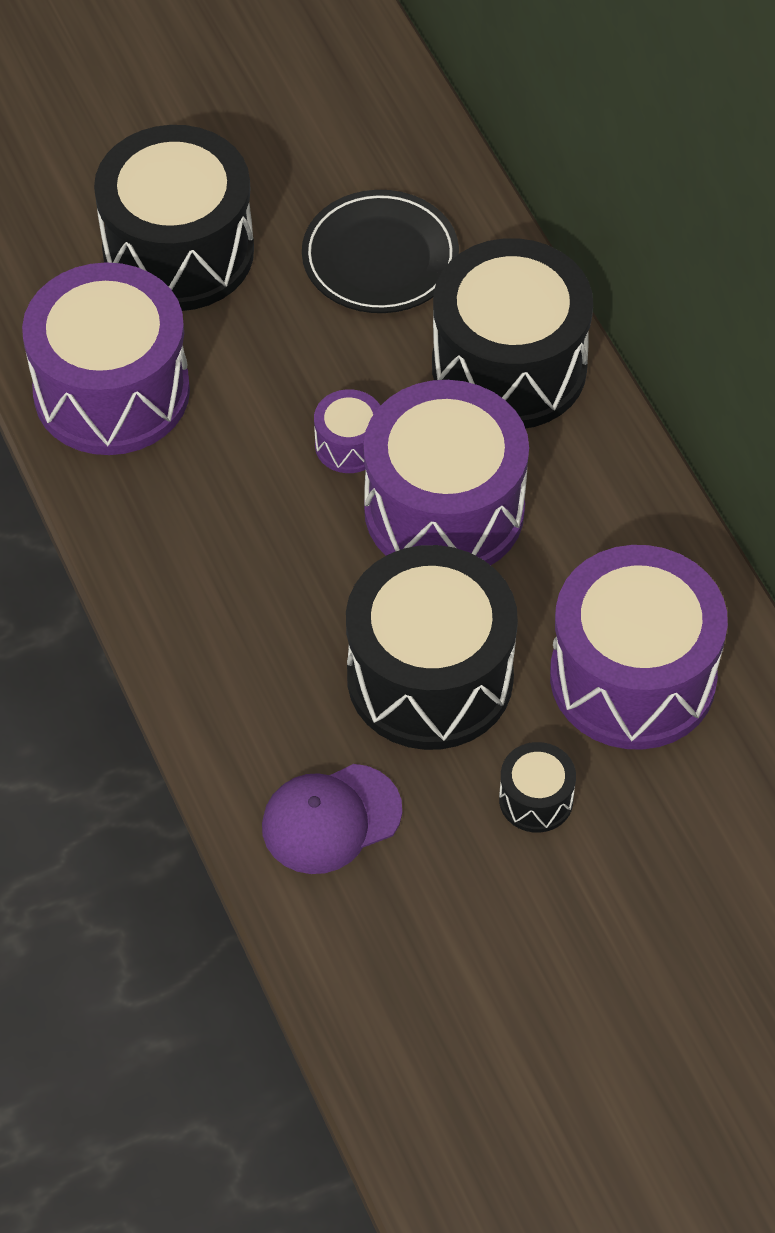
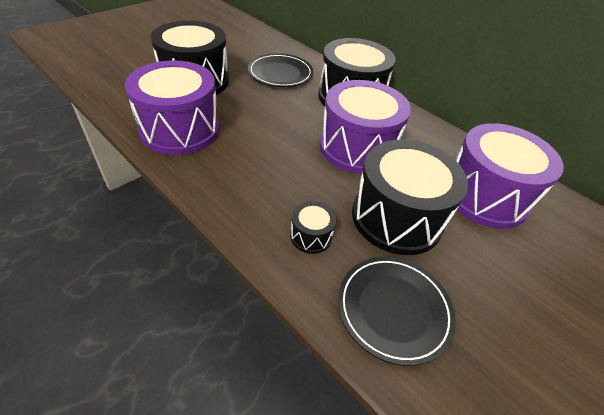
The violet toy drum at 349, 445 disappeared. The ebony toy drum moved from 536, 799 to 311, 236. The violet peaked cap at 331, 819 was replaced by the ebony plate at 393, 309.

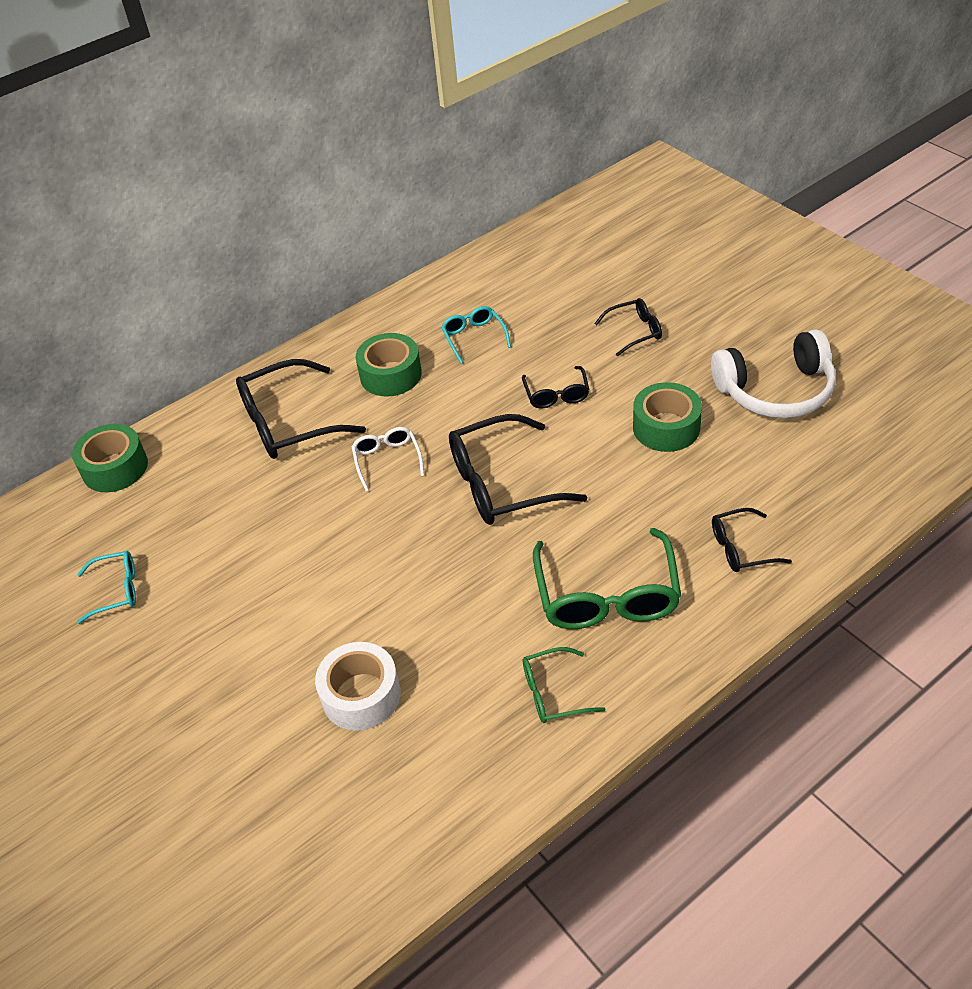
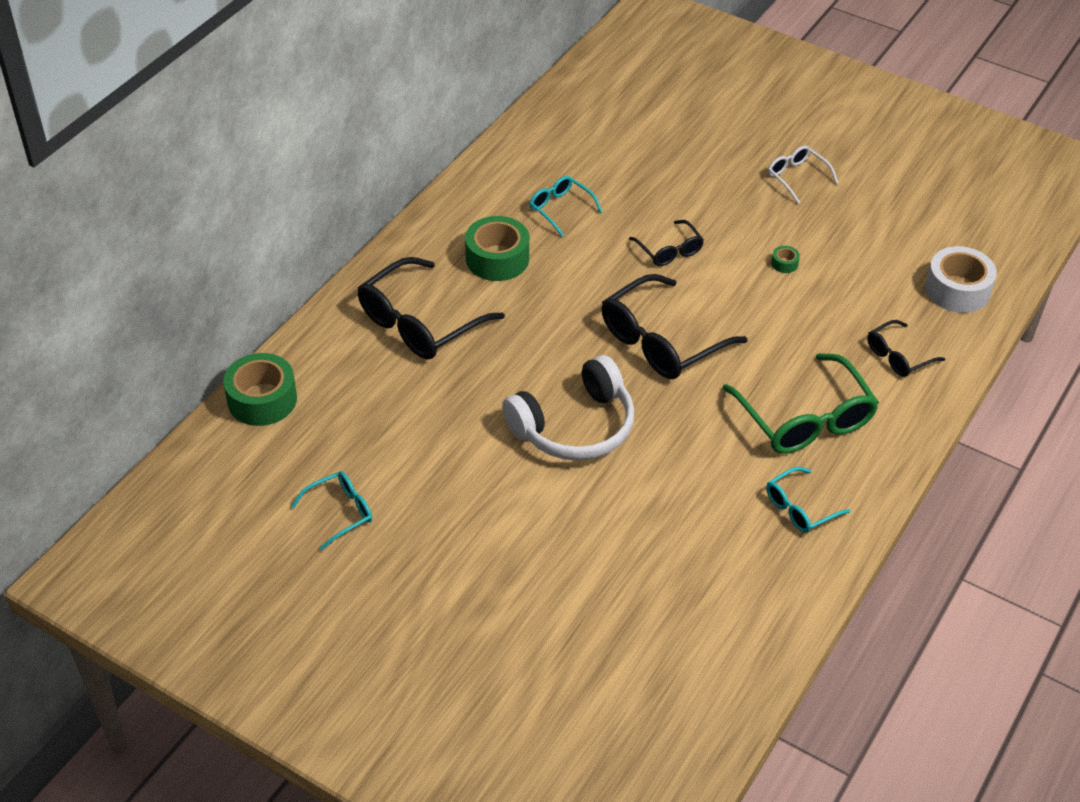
The ebony spectacles at 634, 332 disappeared. The pure white headphones moved from 776, 391 to 575, 427. The emerald roll of tape at 666, 427 changed to 0.42 times the size. The pure white spectacles moved from 387, 461 to 797, 178. The pure white roll of tape moved from 361, 695 to 957, 290. The emerald spectacles at 554, 692 became the teal spectacles at 800, 507.

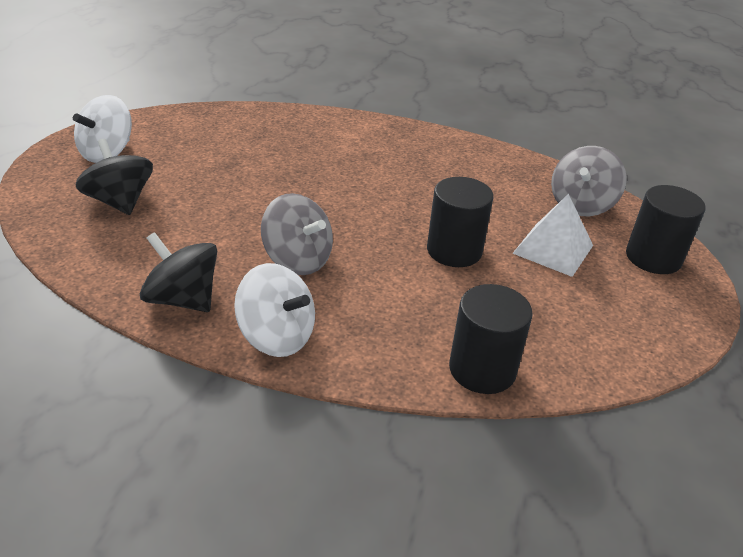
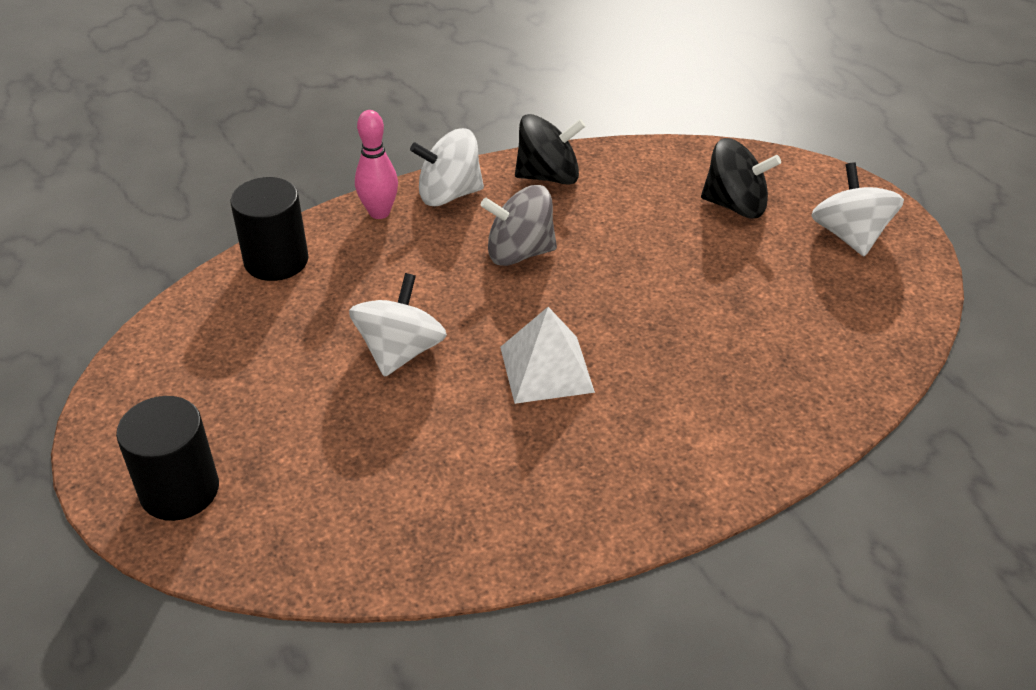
The ash-grey toy top at 581, 204 disappeared. The ebony cylinder at 454, 250 was replaced by the pure white toy top at 400, 352. The pure white pyramid shape moved from 553, 249 to 546, 369. The rose-pink tenpin at 379, 212 appeared.

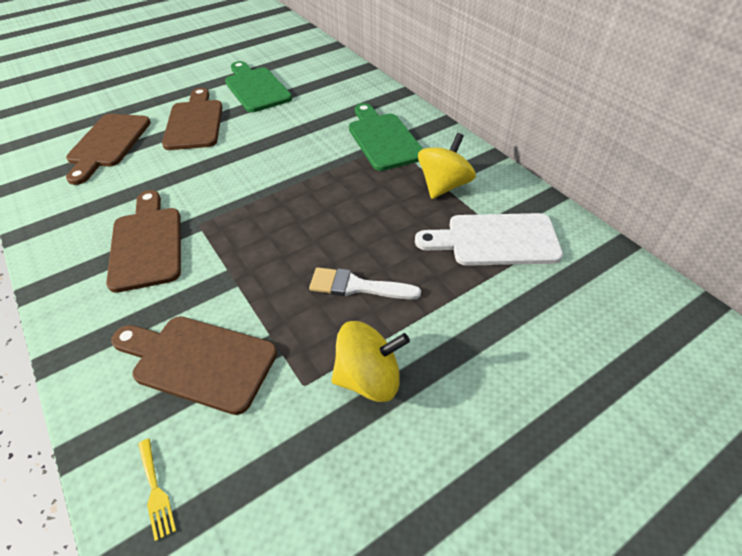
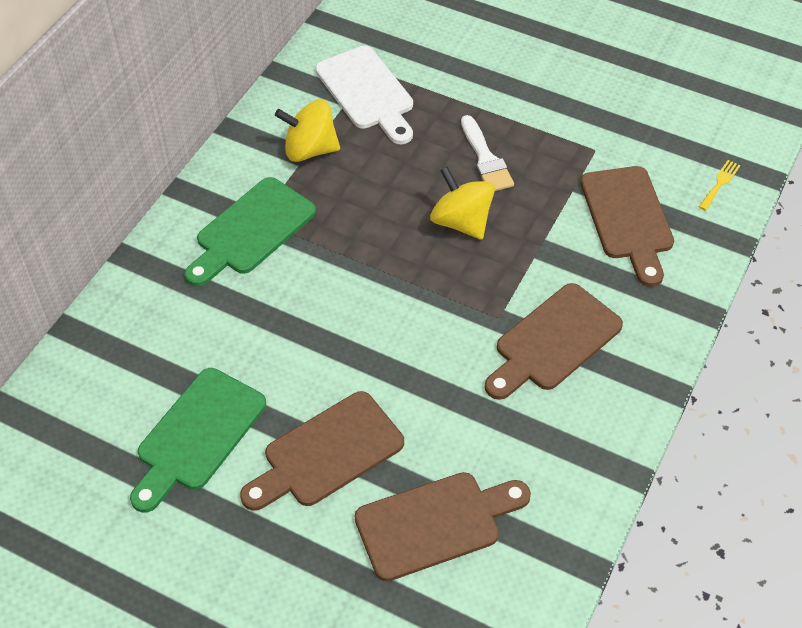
The bright yellow toy top moved from 369, 378 to 461, 222.

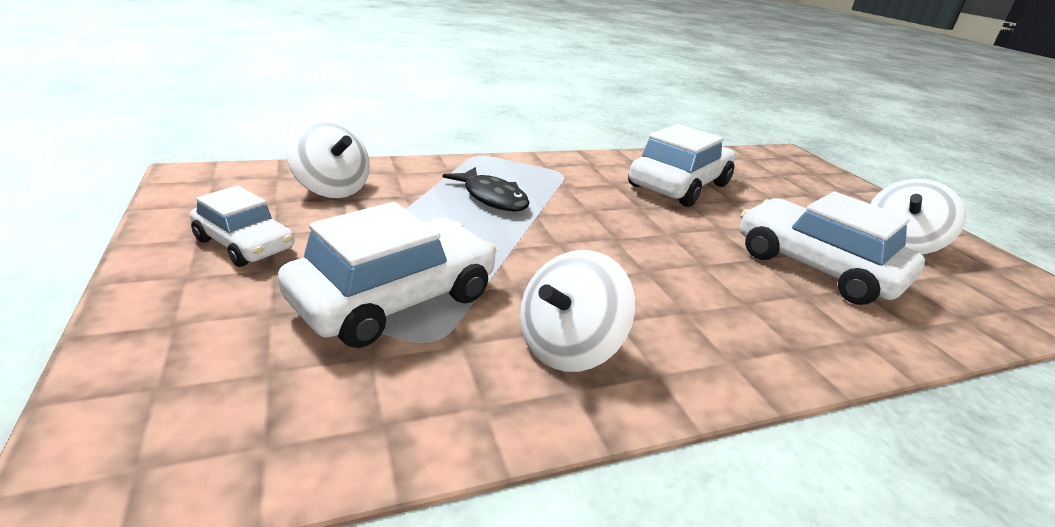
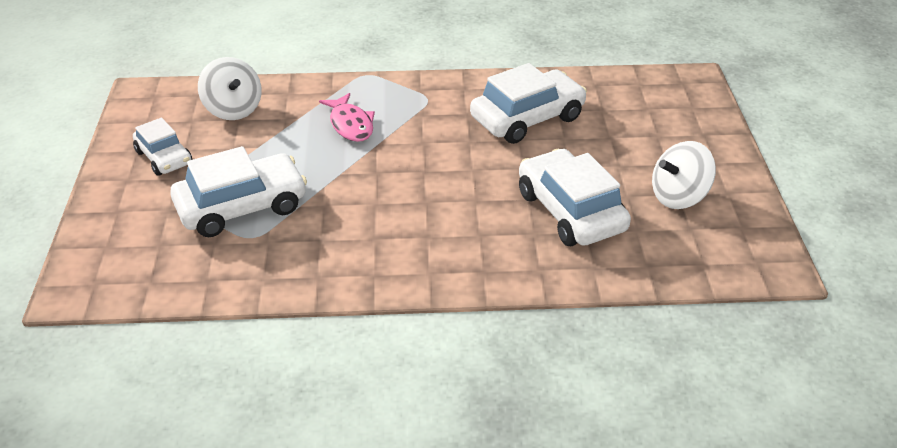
The ebony fish figure at 492, 198 became the rose-pink fish figure at 350, 125. The pure white toy top at 569, 347 disappeared.

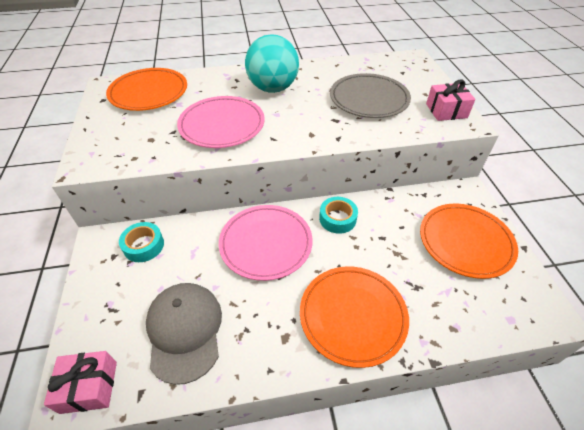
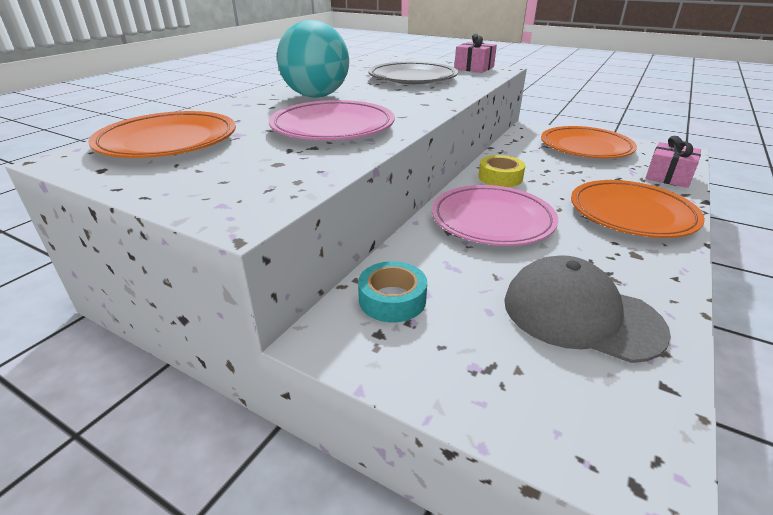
The teal roll of tape at 337, 219 became the bright yellow roll of tape at 500, 177. The rose-pink present moved from 89, 387 to 668, 176.

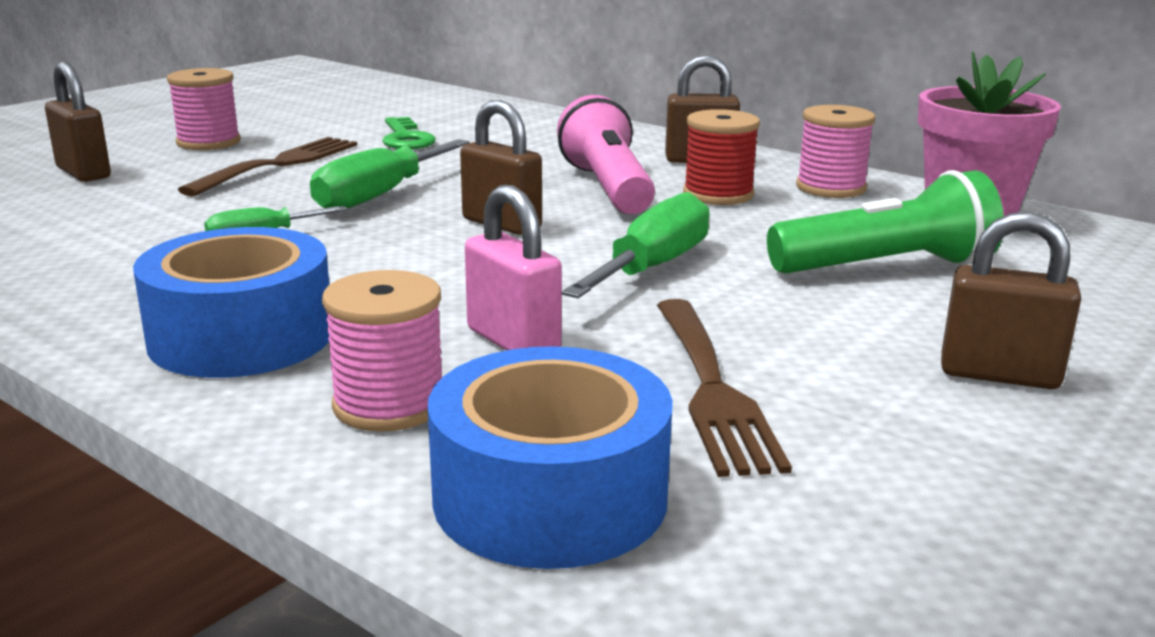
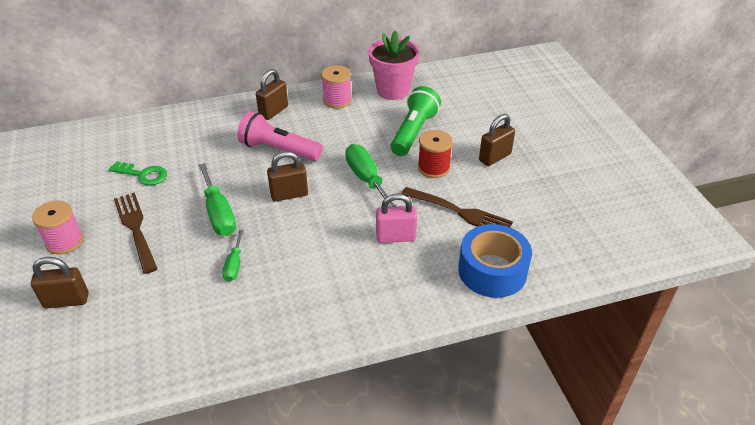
The crimson spool moved from 718, 194 to 433, 168. The royal blue roll of tape at 241, 336 disappeared. The rose-pink spool at 389, 404 disappeared.

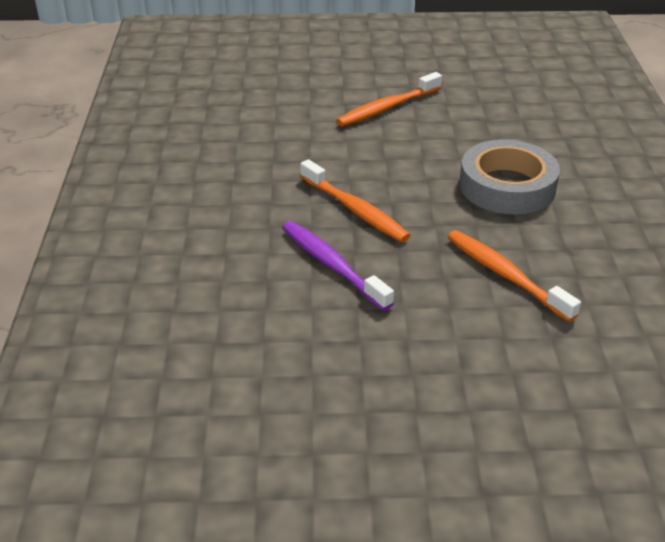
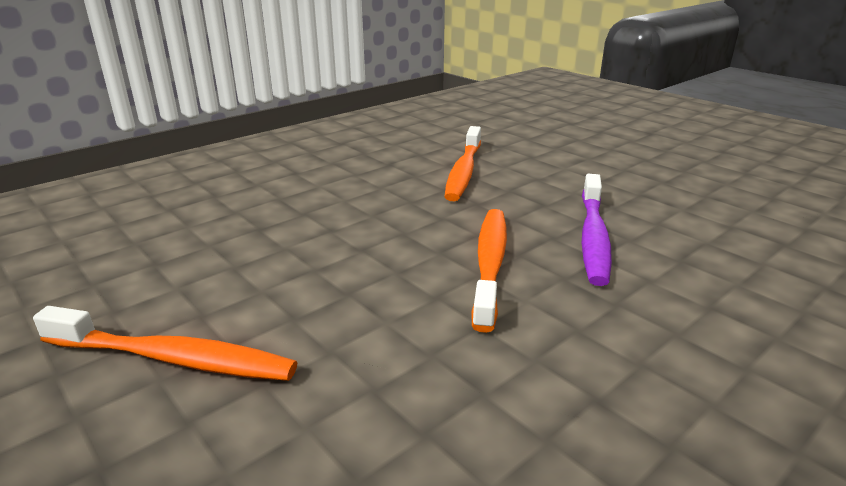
The ash-grey roll of tape at 507, 186 disappeared.

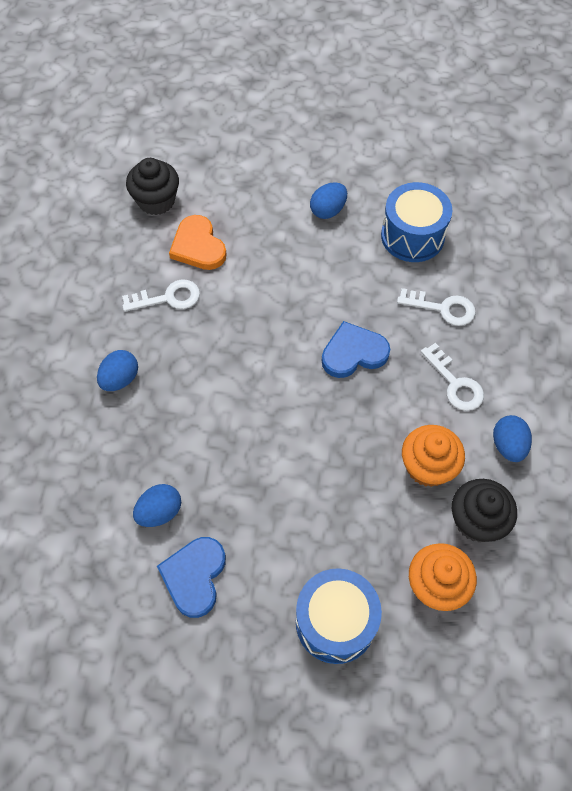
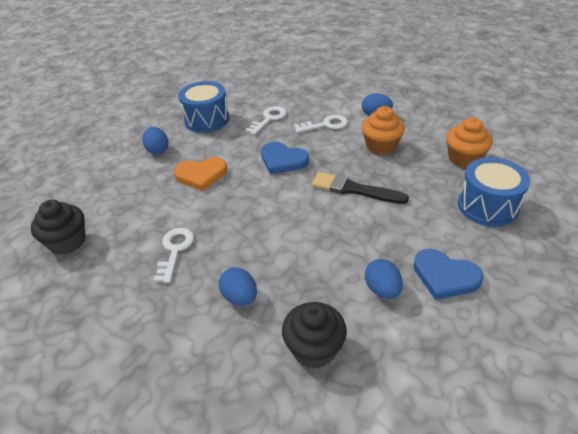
The orange-coloured heart shape moved from 198, 246 to 201, 175. The royal blue heart shape at 353, 353 turned 60 degrees counterclockwise. The ebony muffin moved from 476, 520 to 314, 349. The ebony paint brush at 354, 189 appeared.

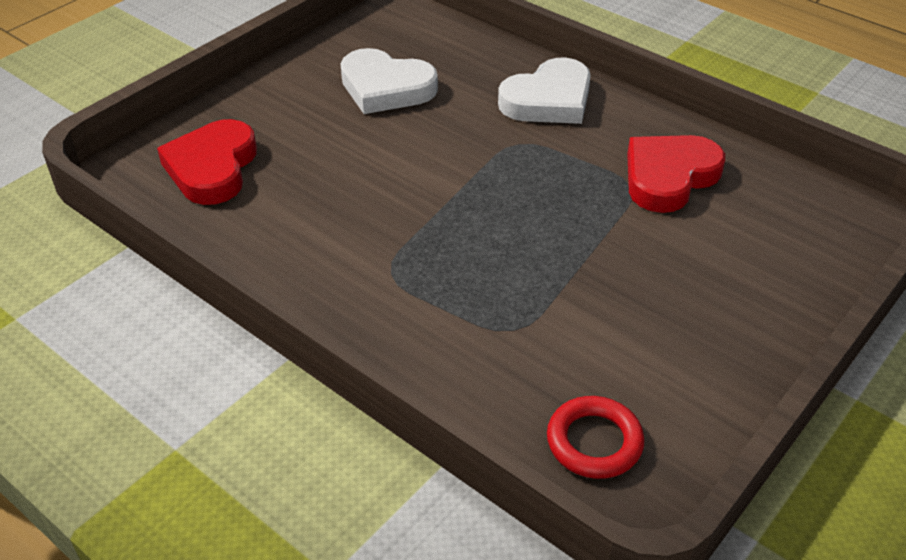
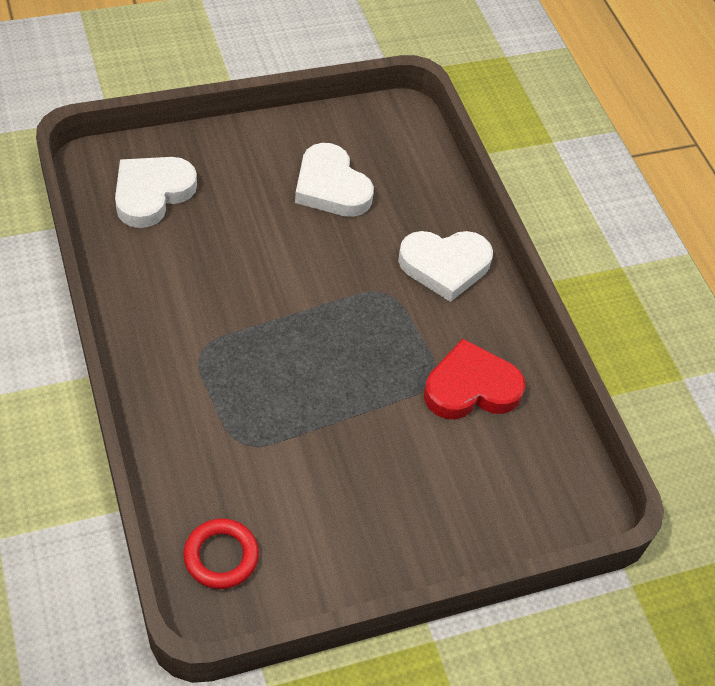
The crimson heart shape at 212, 168 became the pure white heart shape at 152, 193.

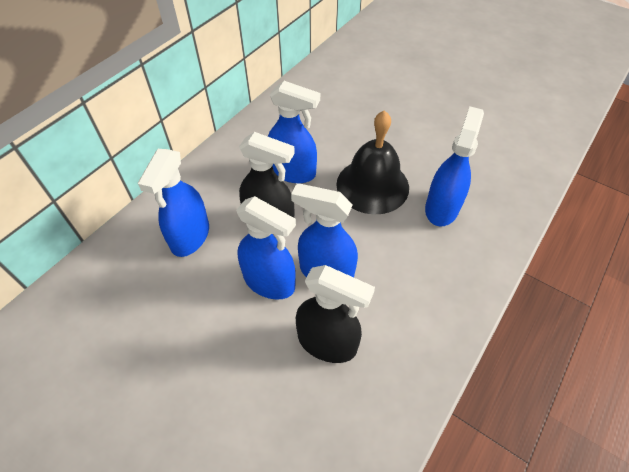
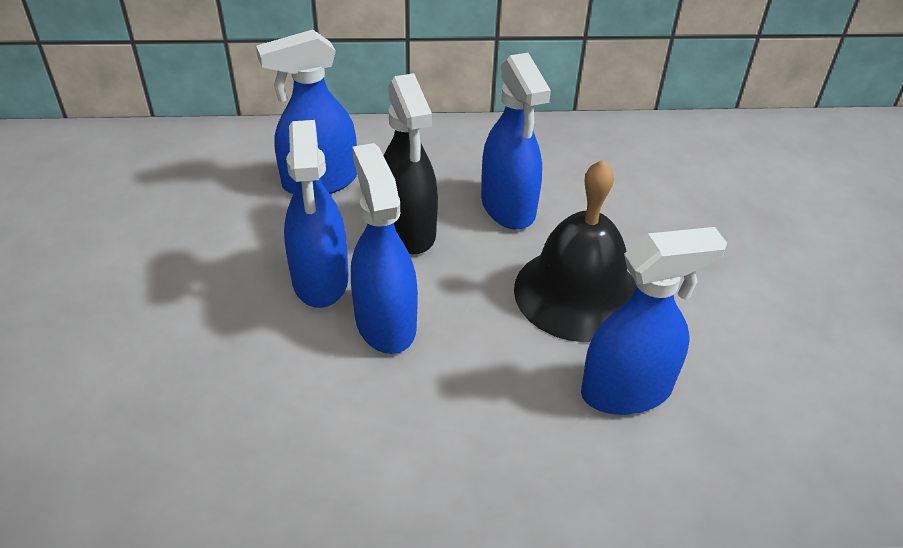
The ebony spray bottle at 327, 342 disappeared.

